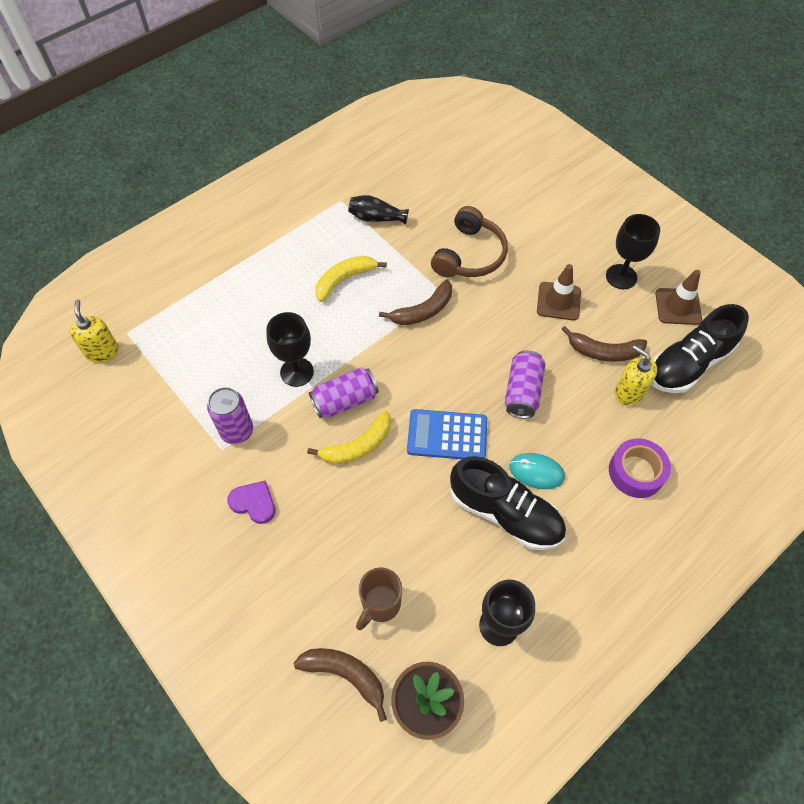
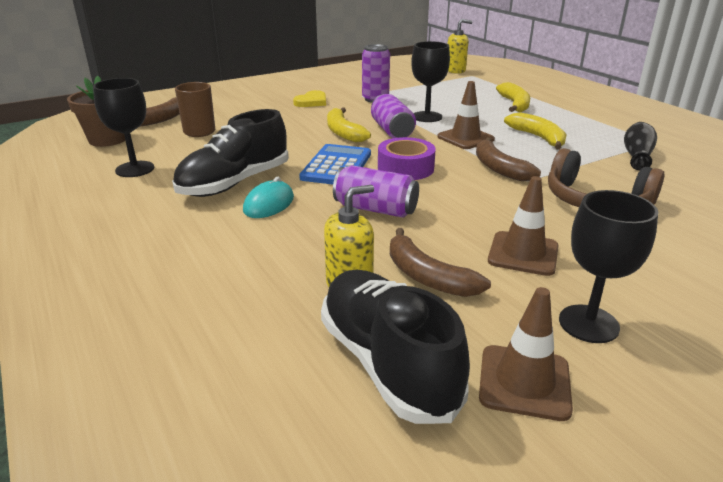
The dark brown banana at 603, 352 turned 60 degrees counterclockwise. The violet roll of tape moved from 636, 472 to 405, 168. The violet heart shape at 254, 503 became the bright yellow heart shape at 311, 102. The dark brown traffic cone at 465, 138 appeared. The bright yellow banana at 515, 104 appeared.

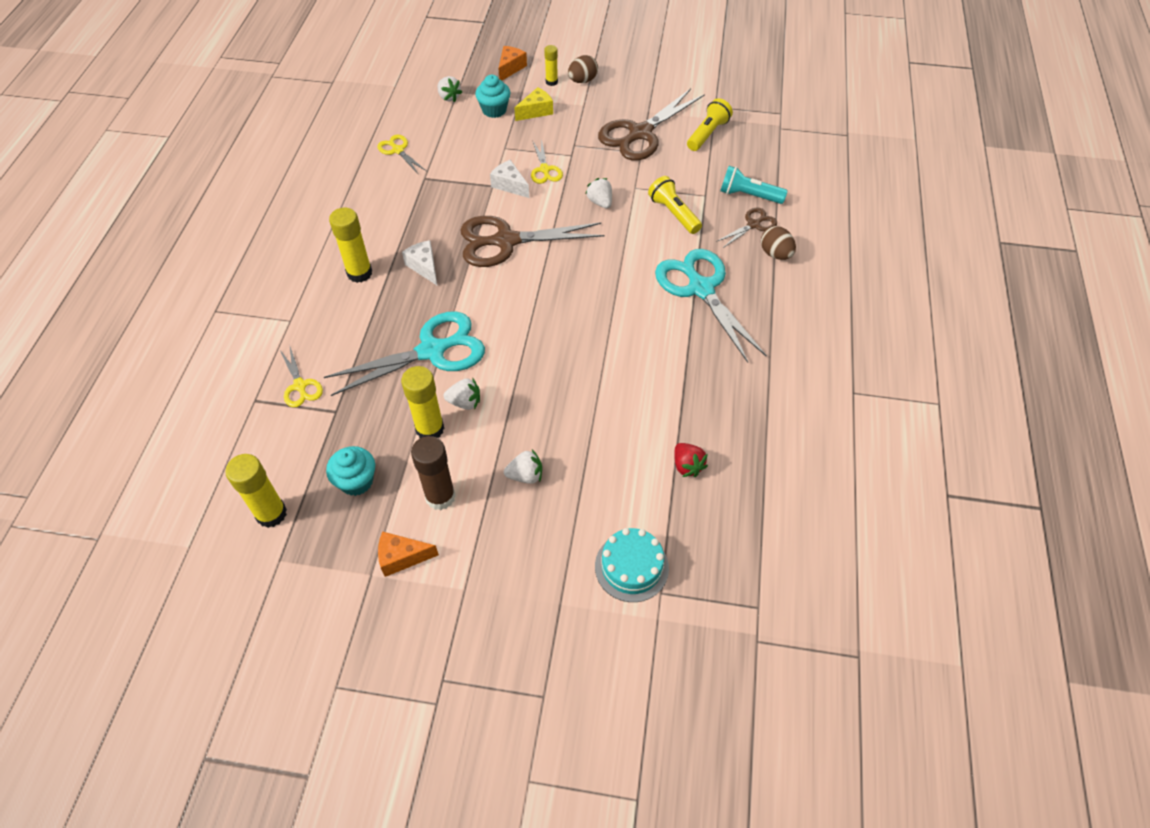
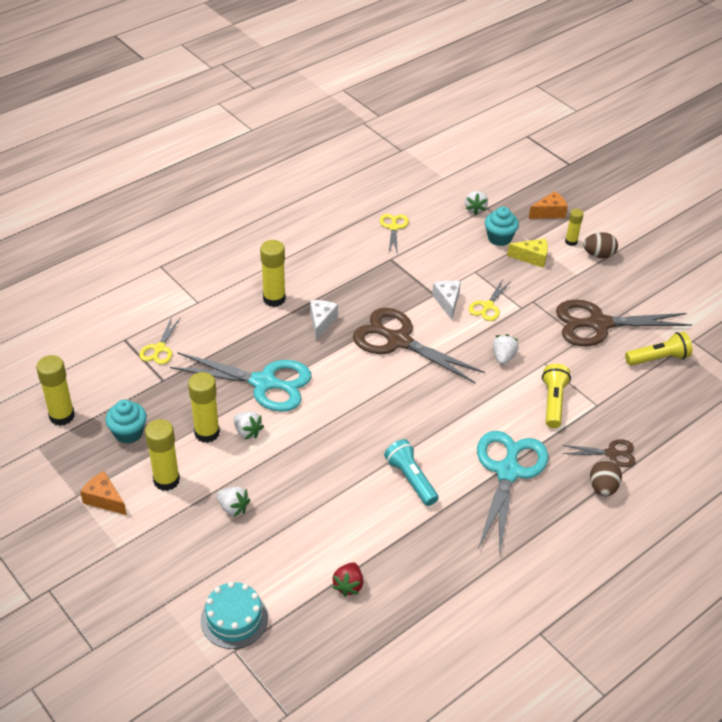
The teal flashlight moved from 748, 195 to 411, 479. The dark brown glue at 440, 497 became the bright yellow glue at 166, 480.

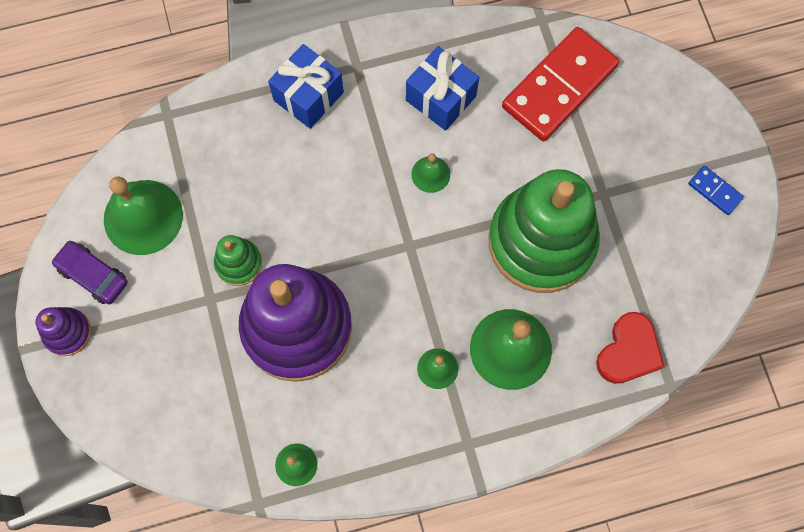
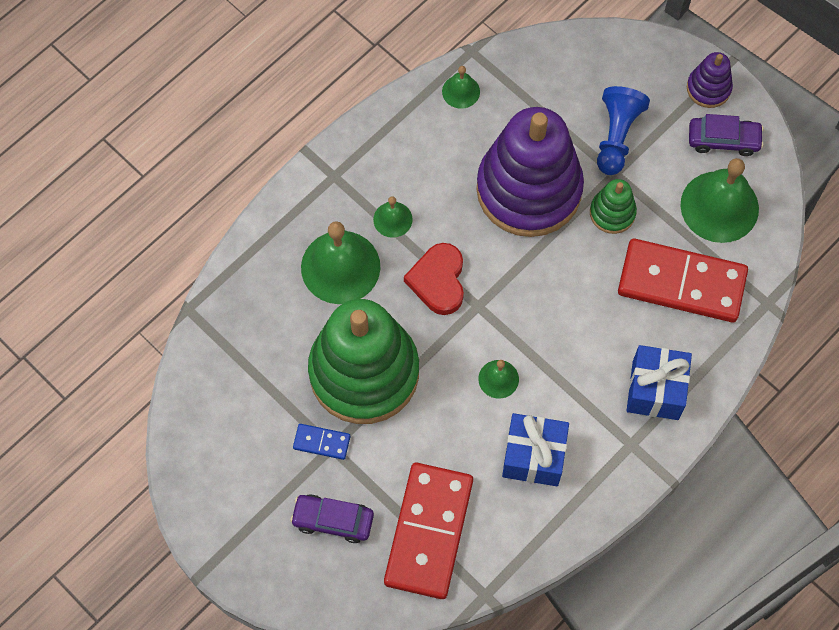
The royal blue domino moved from 714, 191 to 322, 442. The crimson heart shape moved from 628, 351 to 438, 281. The royal blue pawn at 616, 136 appeared. The crimson domino at 681, 282 appeared. The violet car at 333, 520 appeared.

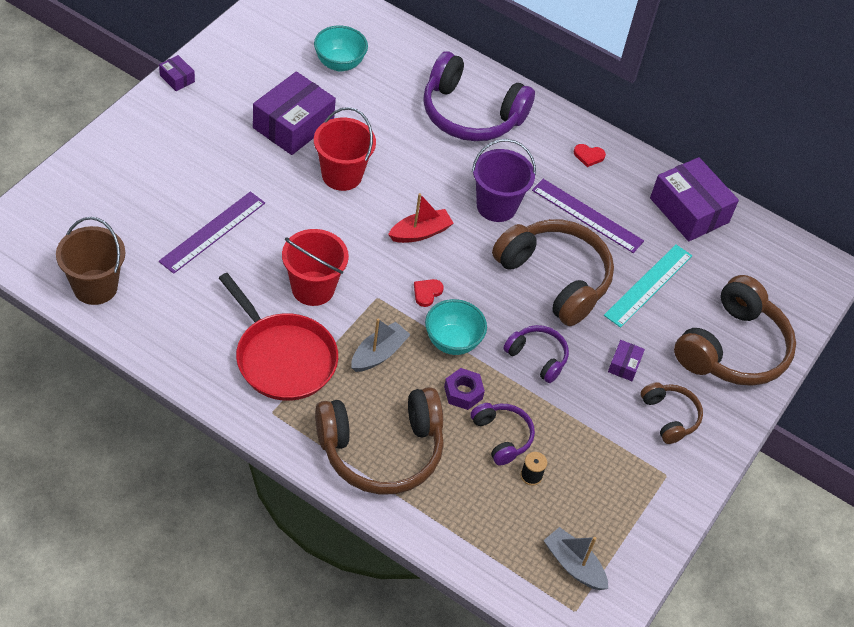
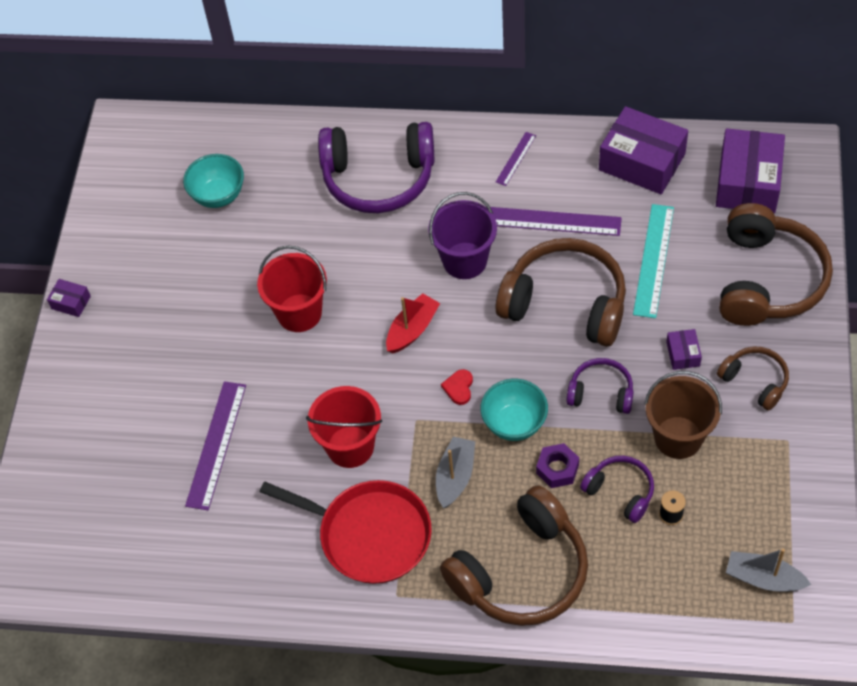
The violet box moved from 293, 125 to 748, 182. The crimson heart shape at 588, 156 was replaced by the violet straightedge at 516, 158. The dark brown bucket moved from 95, 287 to 678, 437.

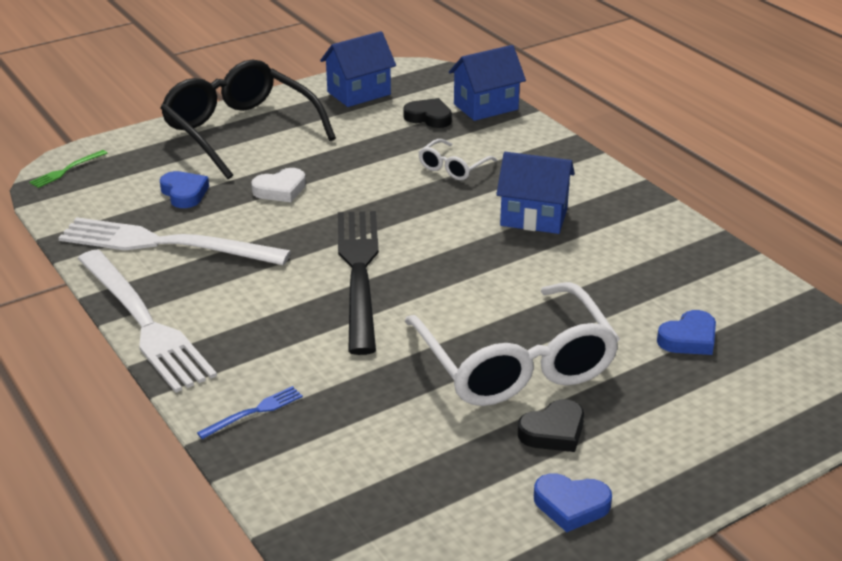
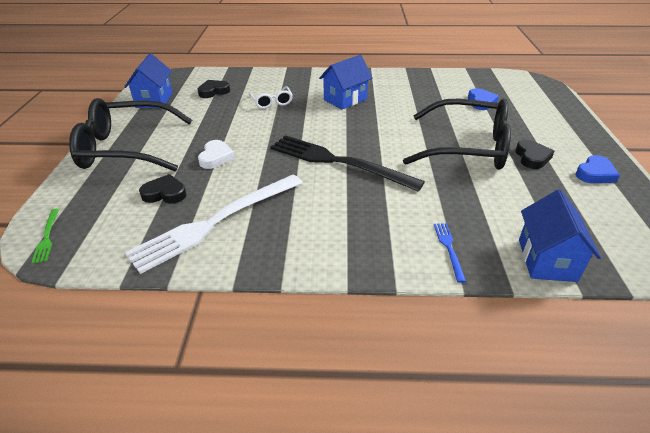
The royal blue house moved from 486, 107 to 547, 260. The royal blue heart shape at 184, 193 became the ebony heart shape at 165, 193. The pure white table fork at 144, 322 disappeared. The pure white spectacles at 516, 365 became the ebony spectacles at 469, 147.

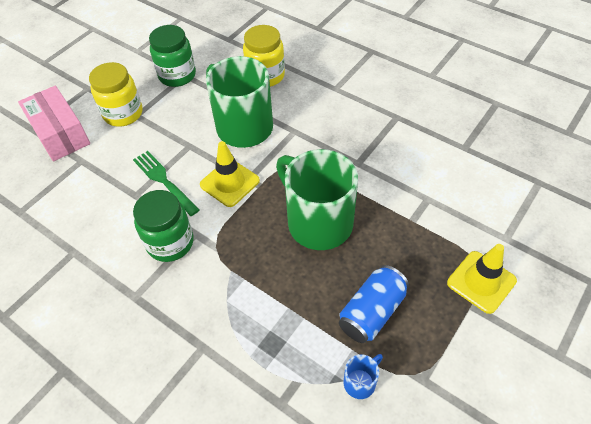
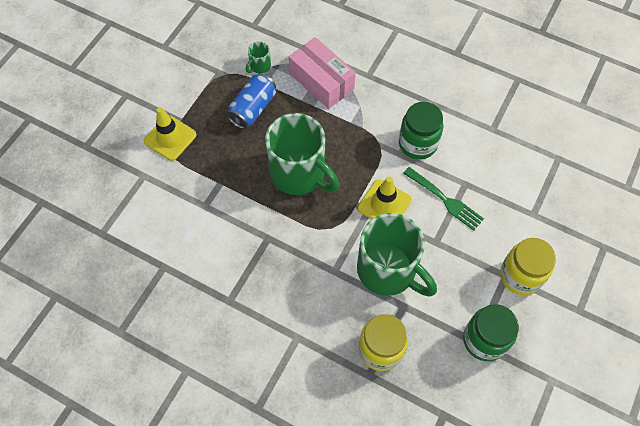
The rose-pink box moved from 60, 133 to 321, 81. The royal blue tea mug at 360, 382 became the emerald tea mug at 259, 66.

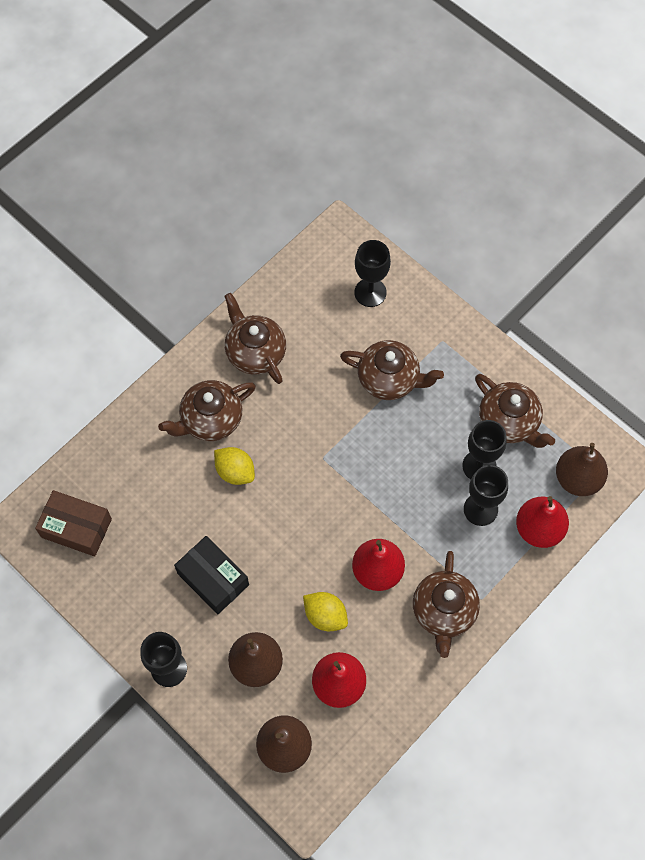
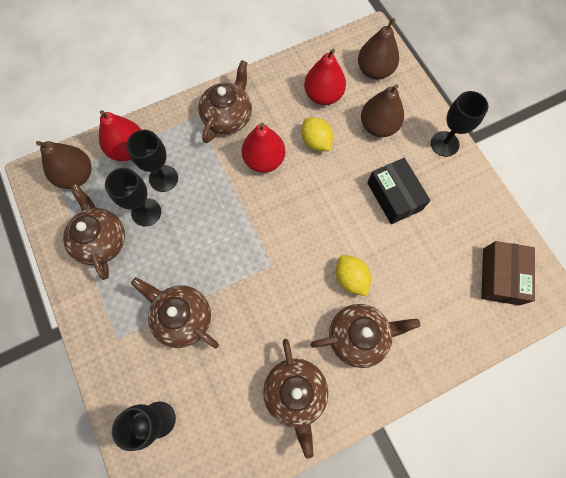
The dark brown box at 76, 528 turned 60 degrees clockwise.

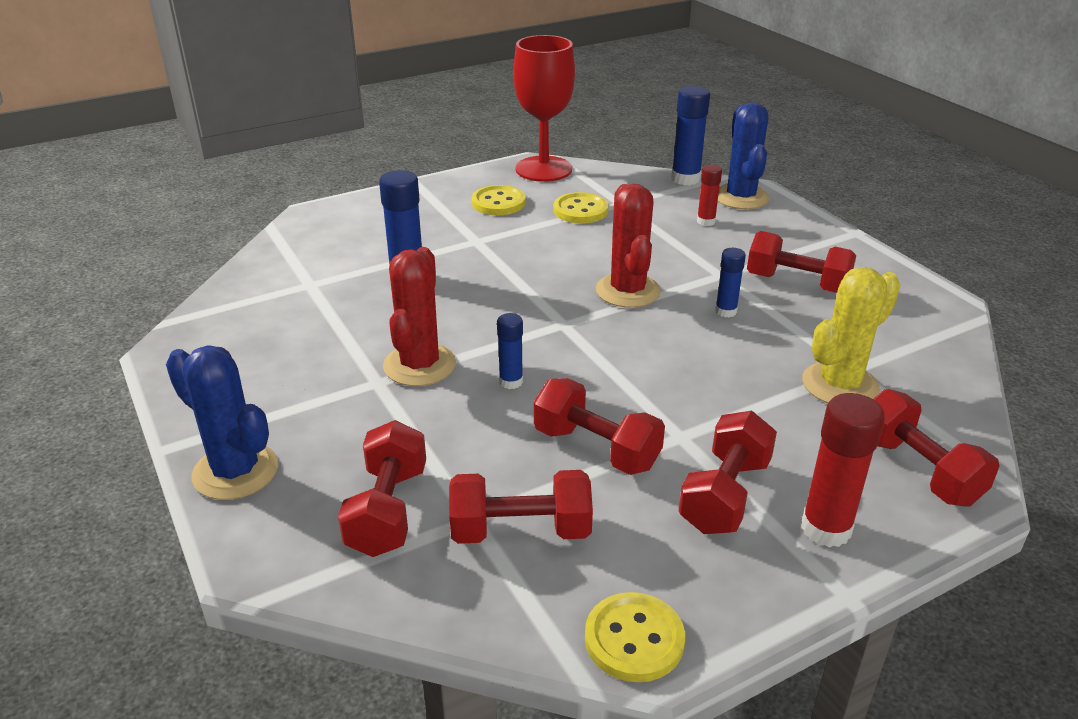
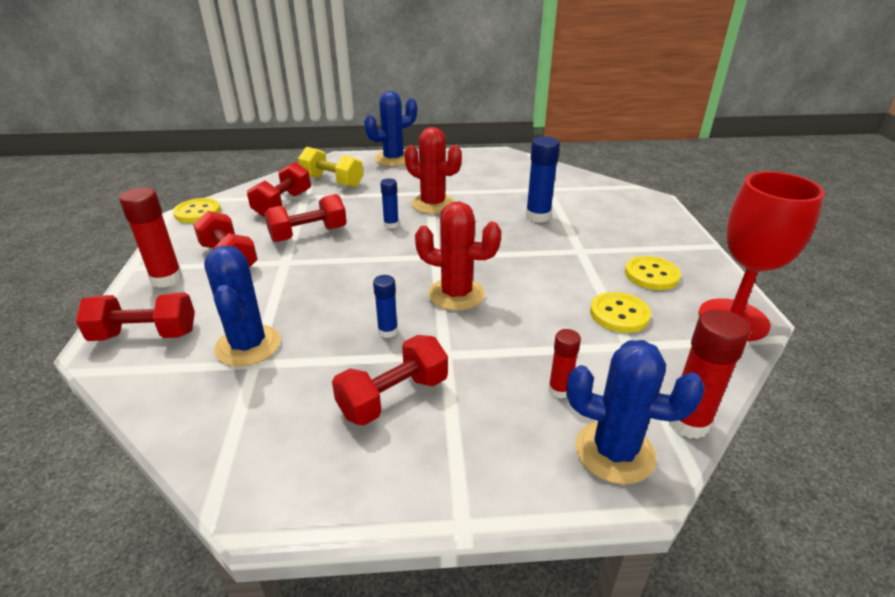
The royal blue glue at 685, 179 became the crimson glue at 688, 423. The bright yellow cactus at 839, 385 became the royal blue cactus at 248, 345. The crimson free weight at 388, 510 became the bright yellow free weight at 332, 181.

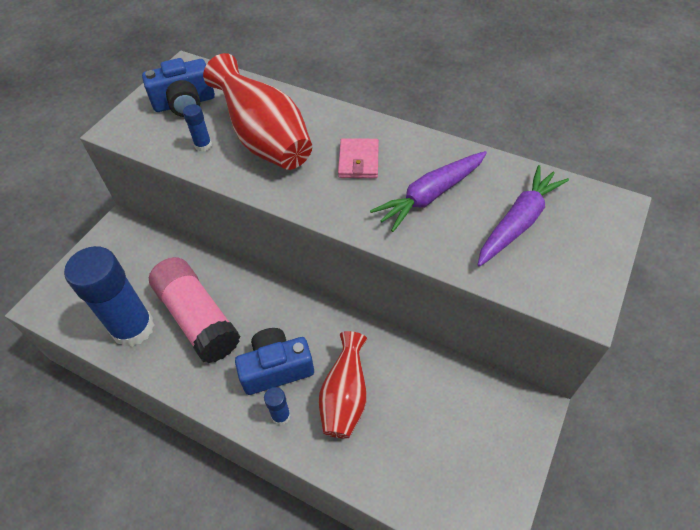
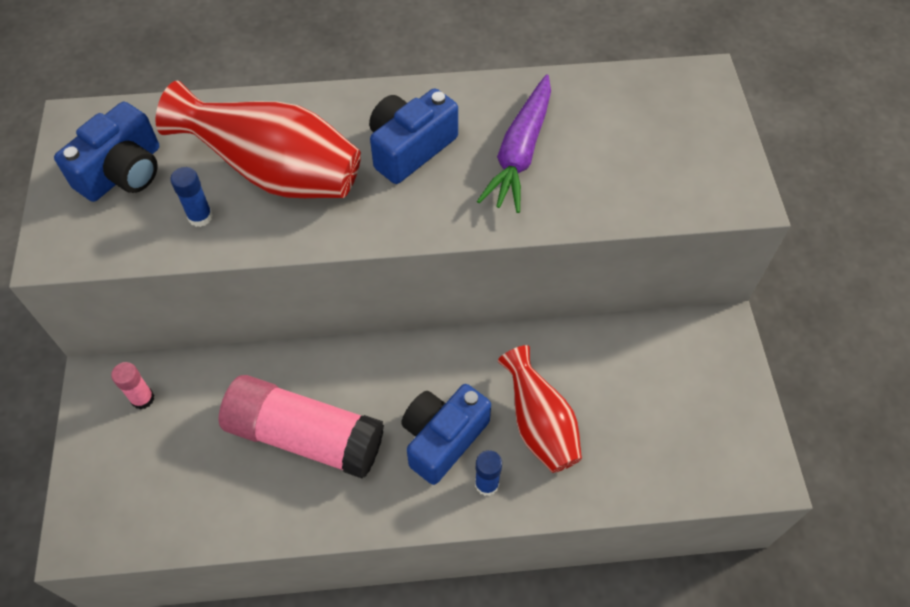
The rose-pink wallet at 358, 161 was replaced by the royal blue camera at 410, 148. The violet carrot at 518, 222 disappeared. The royal blue glue at 133, 328 disappeared. The rose-pink glue at 142, 398 appeared.

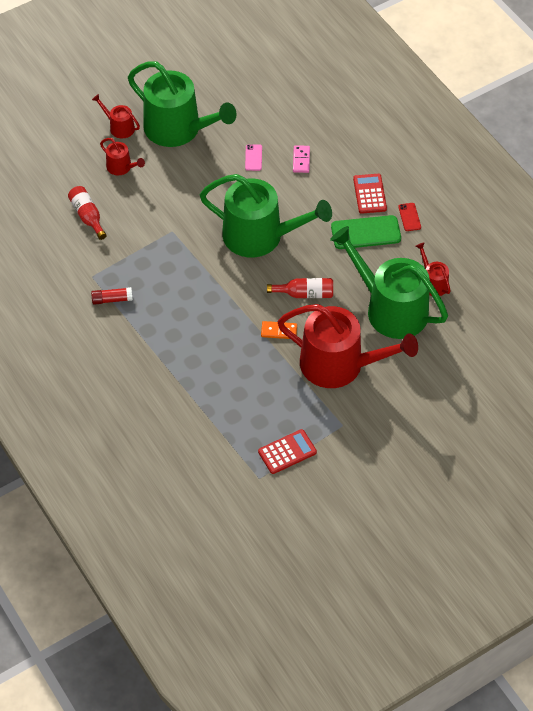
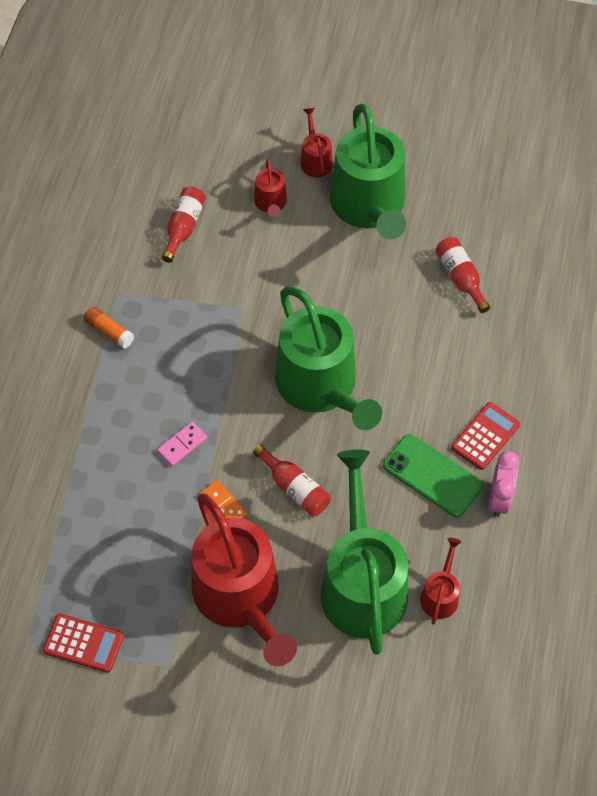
The rose-pink smartphone at 253, 157 disappeared. The rose-pink domino moved from 301, 160 to 182, 445. The crimson smartphone at 409, 217 was replaced by the rose-pink clock at 499, 498. The crimson glue at 112, 299 became the orange-coloured glue at 109, 331. The crimson flask at 460, 278 appeared.

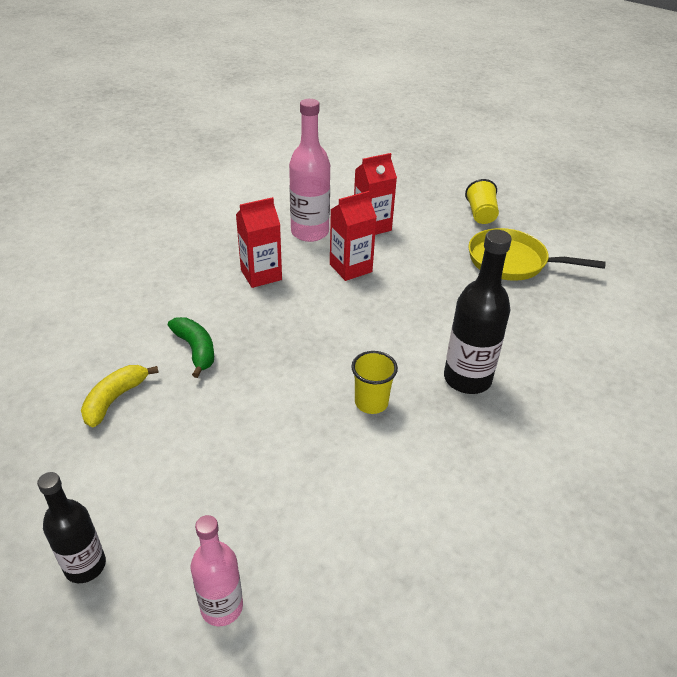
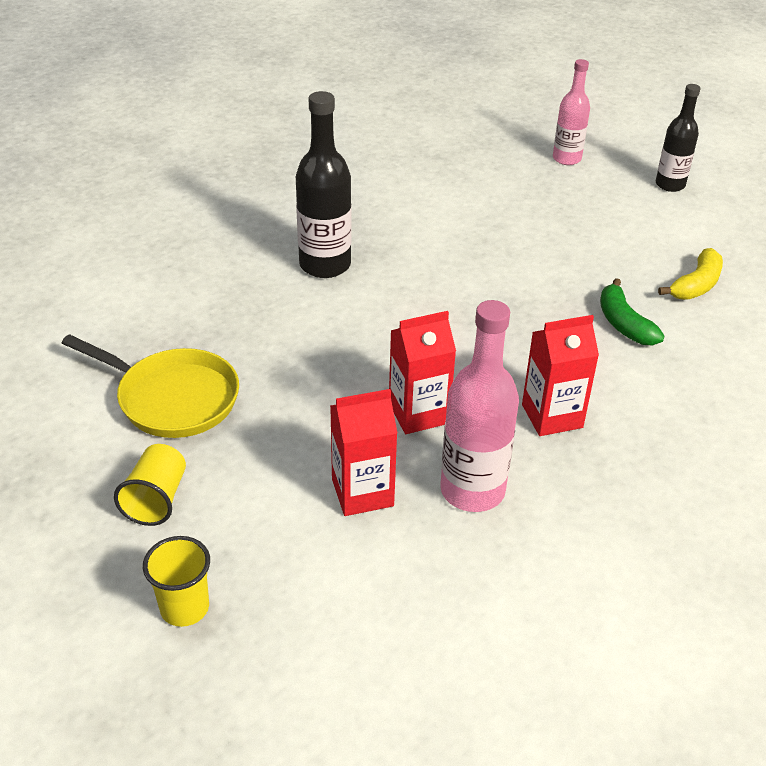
The bright yellow beaker moved from 371, 403 to 184, 608.

